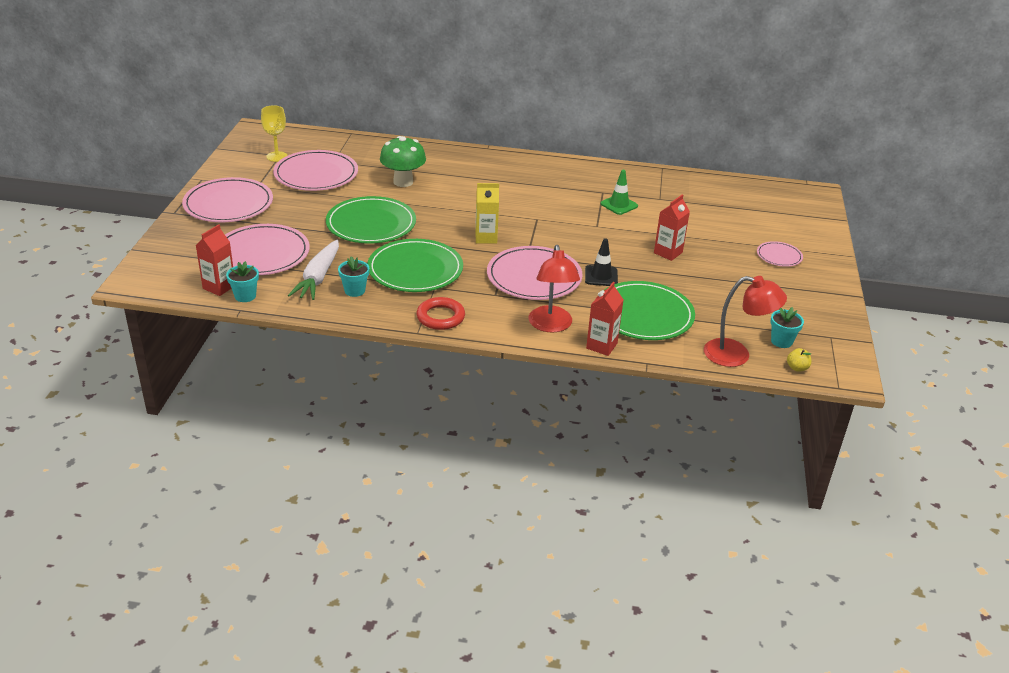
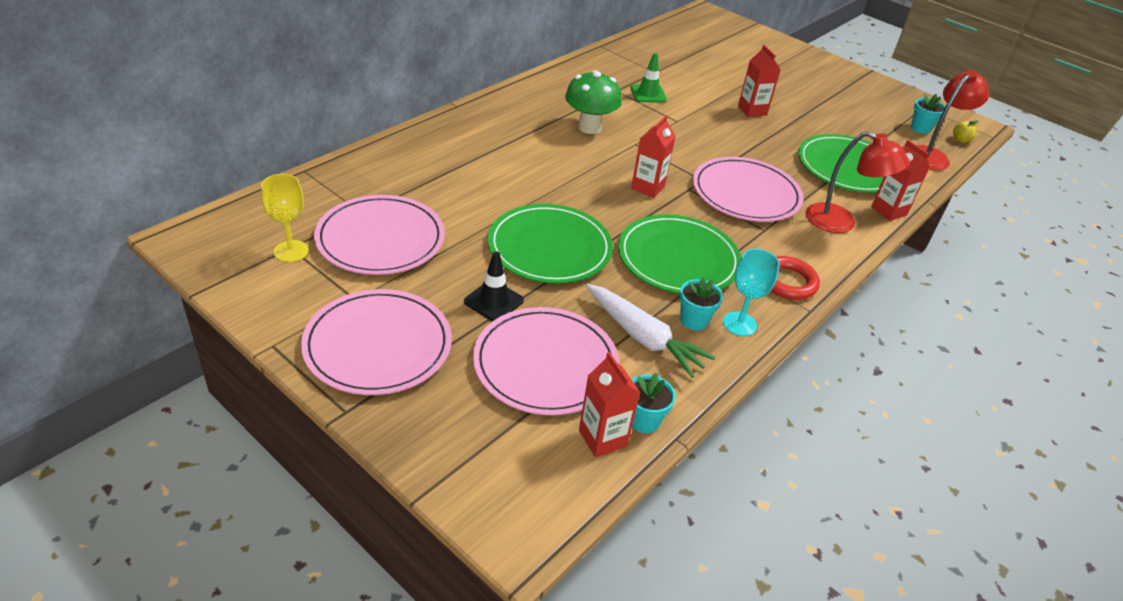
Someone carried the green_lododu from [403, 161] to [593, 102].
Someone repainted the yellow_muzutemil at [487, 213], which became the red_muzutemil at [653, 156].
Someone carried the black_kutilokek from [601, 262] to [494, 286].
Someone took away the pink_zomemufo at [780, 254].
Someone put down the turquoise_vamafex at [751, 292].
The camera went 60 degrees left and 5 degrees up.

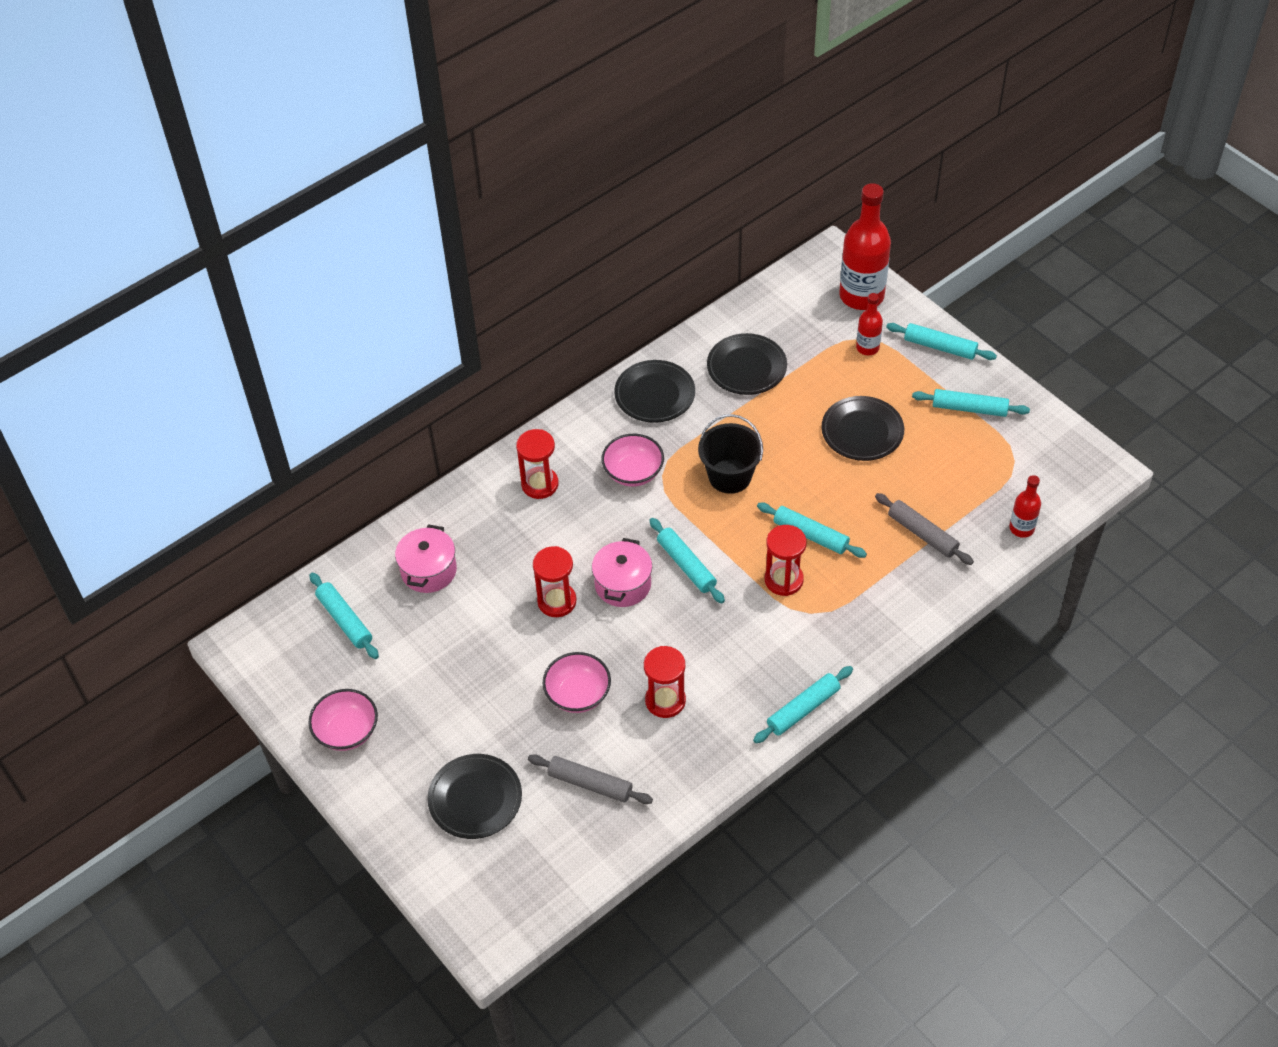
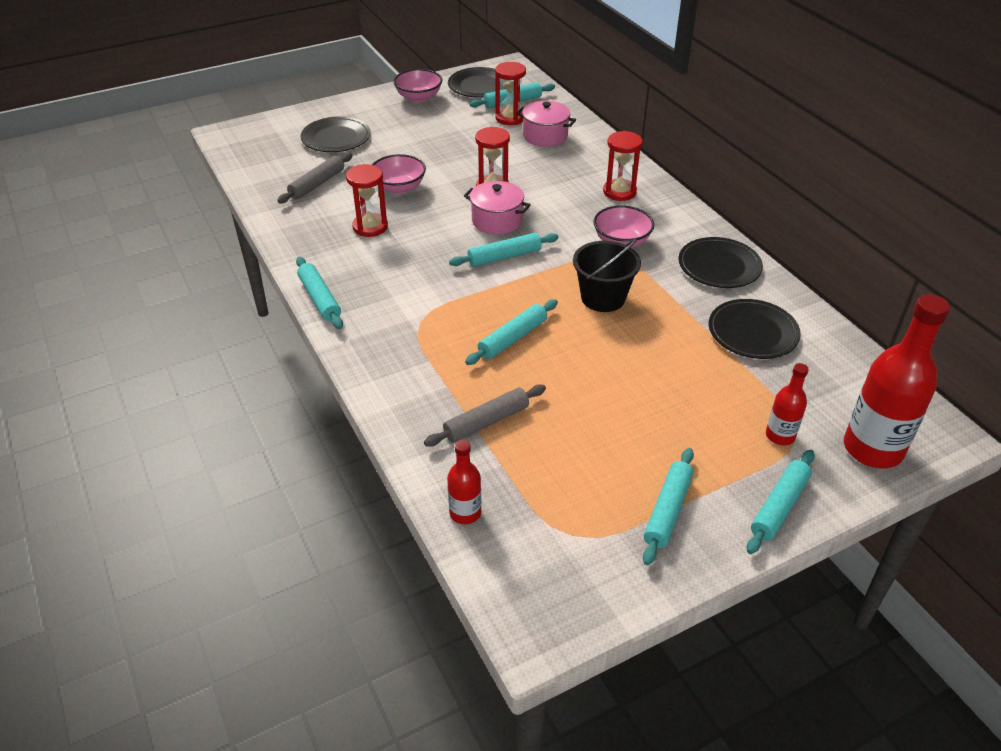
Someone carried the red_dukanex from [786, 560] to [510, 93].
Someone carried the black_zomemufo from [862, 428] to [476, 82].
The camera went 100 degrees right and 10 degrees down.

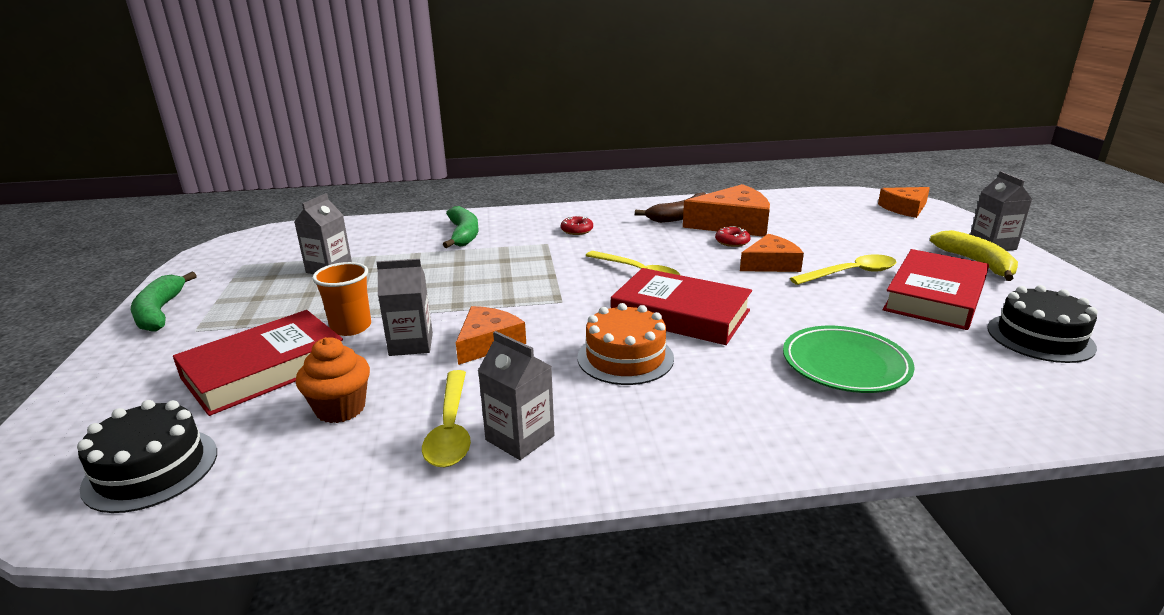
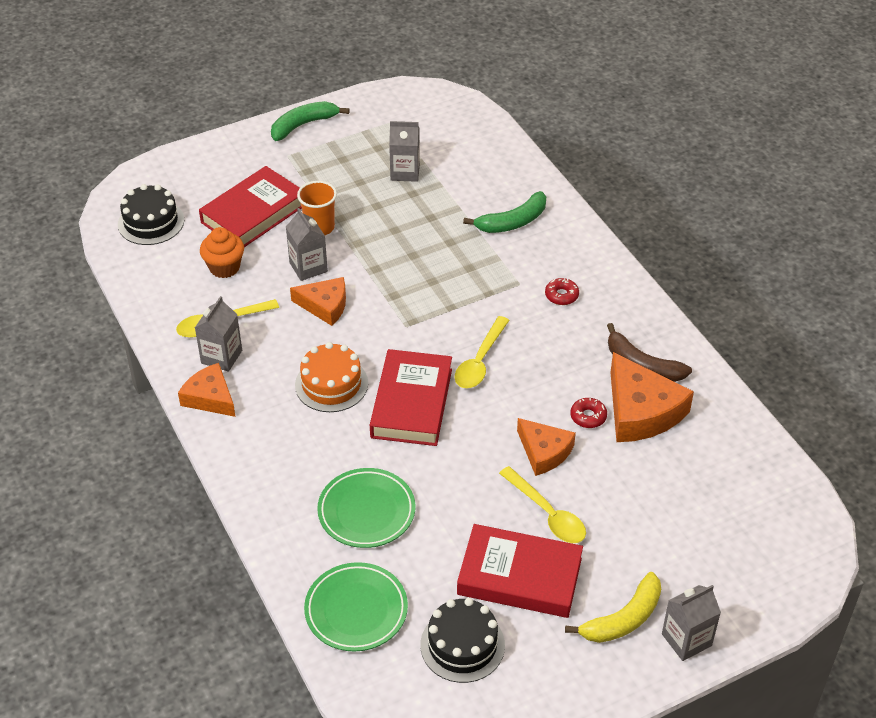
Someone rotated the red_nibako at [258, 363] by 75 degrees counterclockwise.
Someone carried the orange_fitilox from [904, 202] to [207, 390].
Someone put down the green_zomemufo at [356, 607].
The camera went 70 degrees right and 20 degrees up.

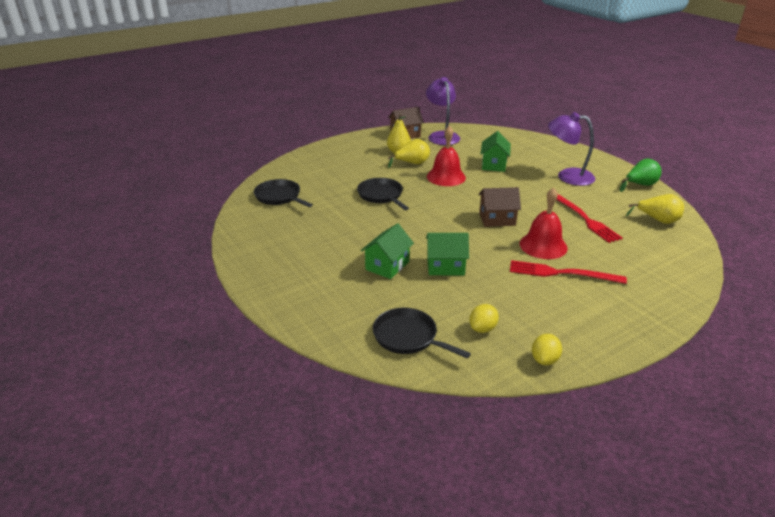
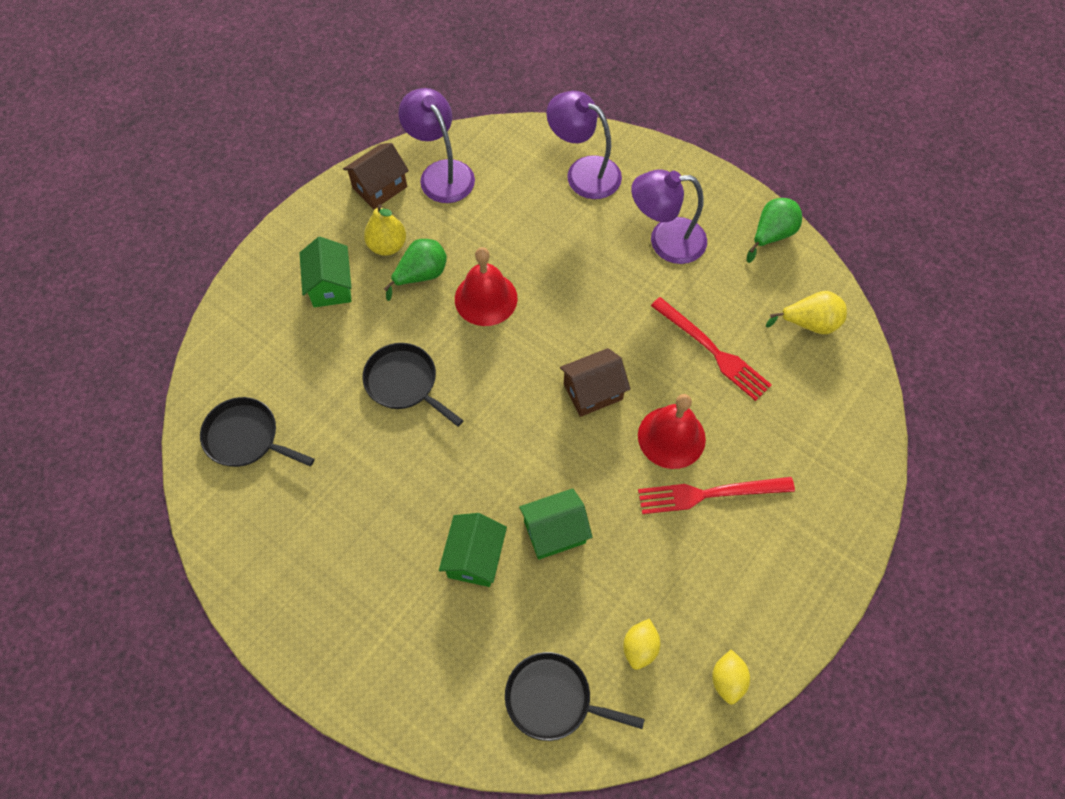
Someone repainted the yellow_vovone at [409, 154], which became the green_vovone at [415, 270].
Someone carried the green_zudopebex from [495, 151] to [325, 272].
Someone put down the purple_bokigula at [584, 145].
The camera went 20 degrees left and 30 degrees up.

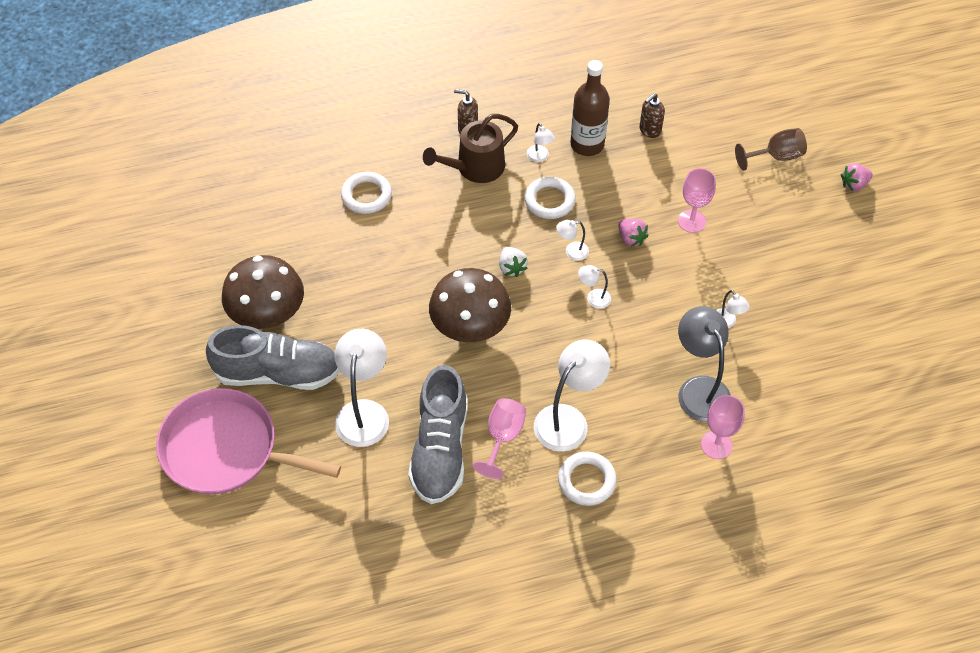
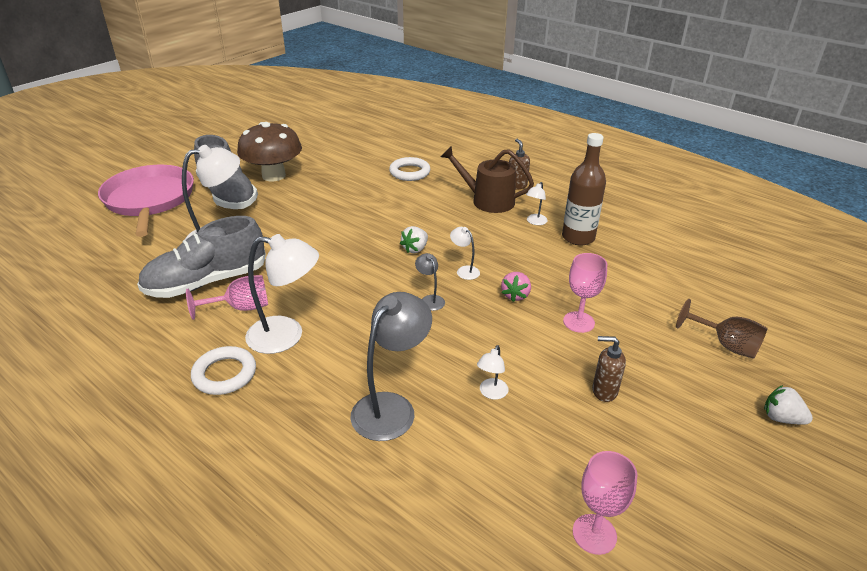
Someone took away the brown_lododu at [470, 305].
Someone took away the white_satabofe at [550, 198].
Someone repainted the white_bokigula at [594, 287], which became the grey_bokigula at [430, 282].
Someone carried the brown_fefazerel from [652, 115] to [609, 369].
Someone carried the pink_vamafex from [723, 427] to [605, 503].
Someone repainted the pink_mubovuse at [857, 177], which became the white_mubovuse at [788, 405].
The camera went 55 degrees right and 20 degrees down.

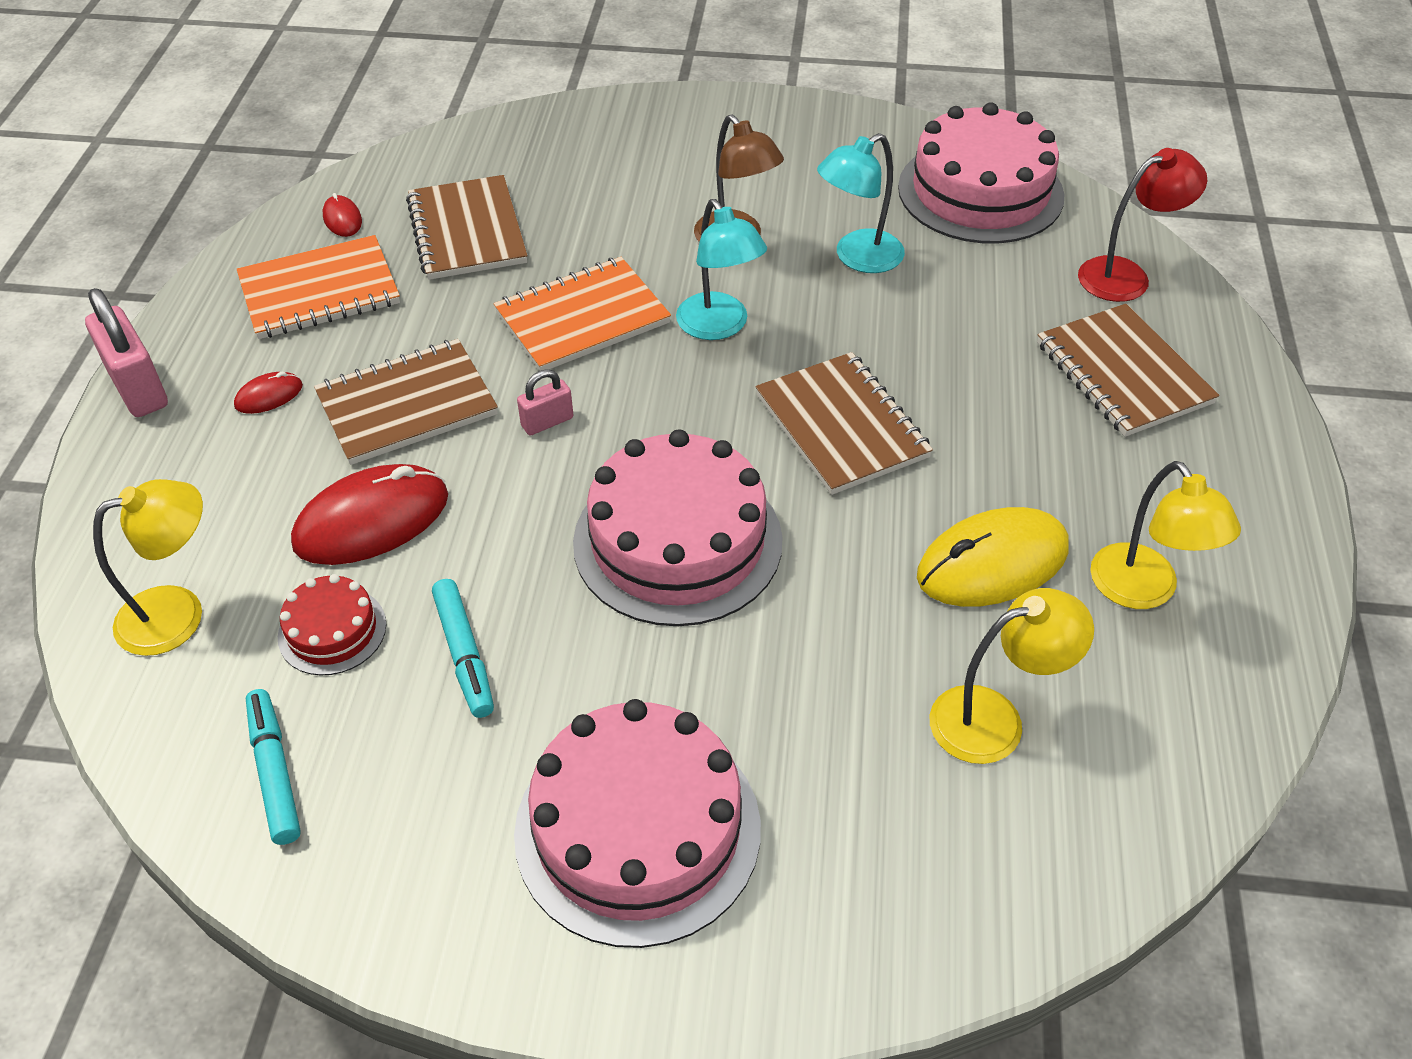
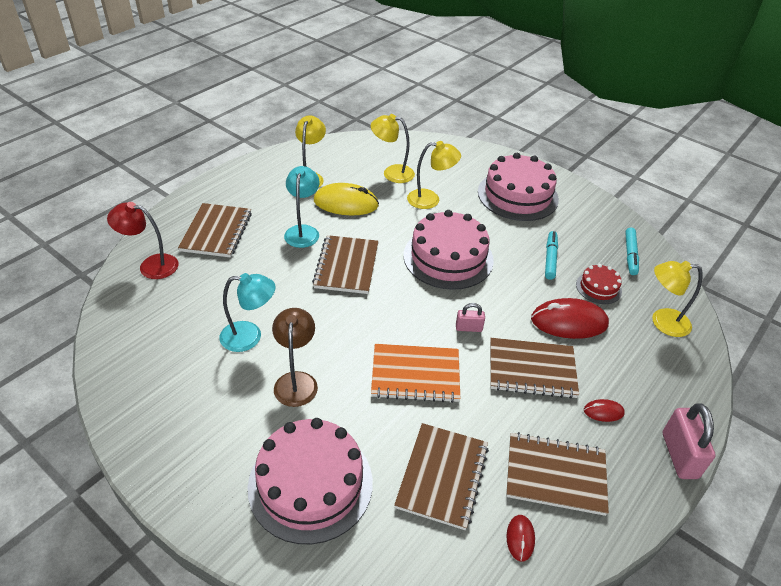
Someone repainted the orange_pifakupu at [318, 287], which became the brown_pifakupu at [557, 474].
Someone carried the turquoise_bokigula from [721, 269] to [301, 207].
Someone carried the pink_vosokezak from [981, 172] to [310, 481].
Someone put down the yellow_bokigula at [434, 175].
The camera went 150 degrees left and 5 degrees down.

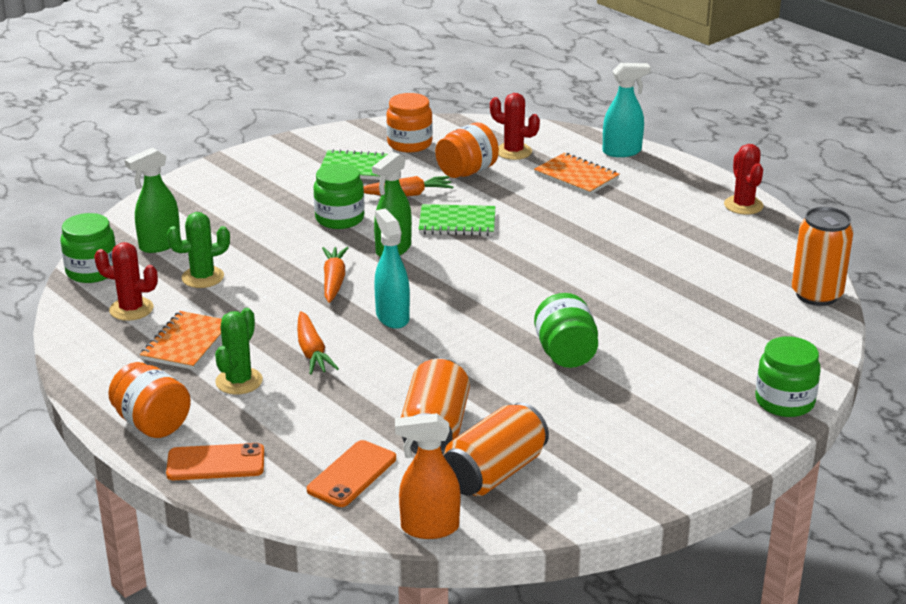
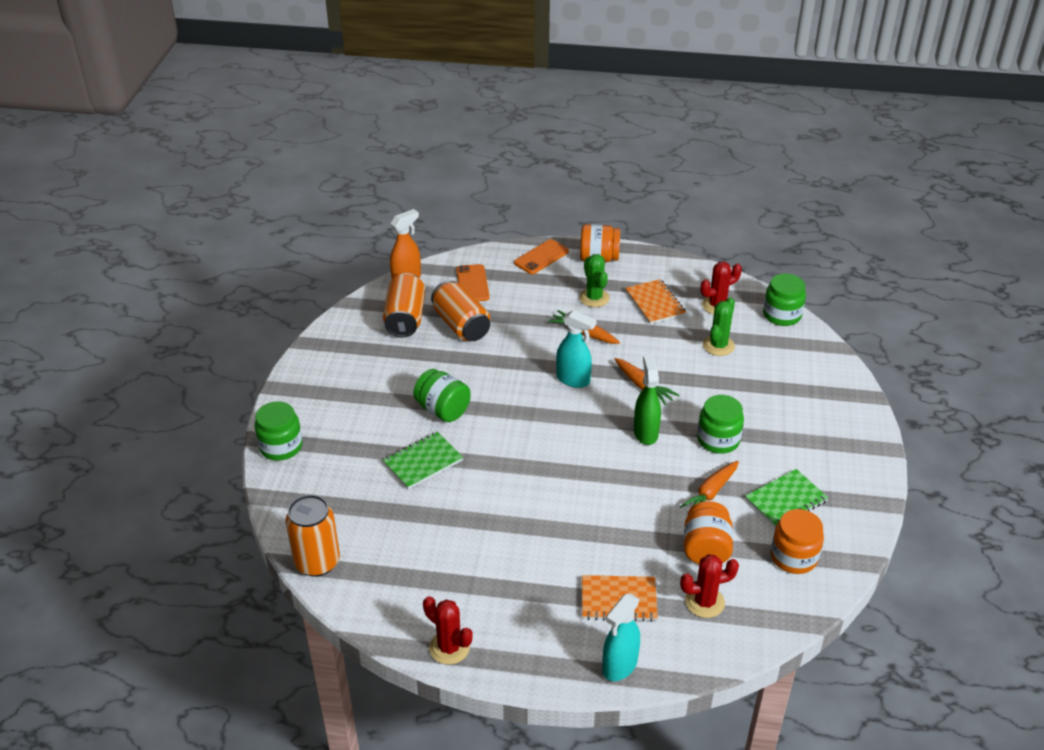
Someone took away the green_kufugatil at [152, 200].
Someone carried the green_pifakupu from [456, 220] to [423, 460].
The camera went 140 degrees right and 10 degrees up.

